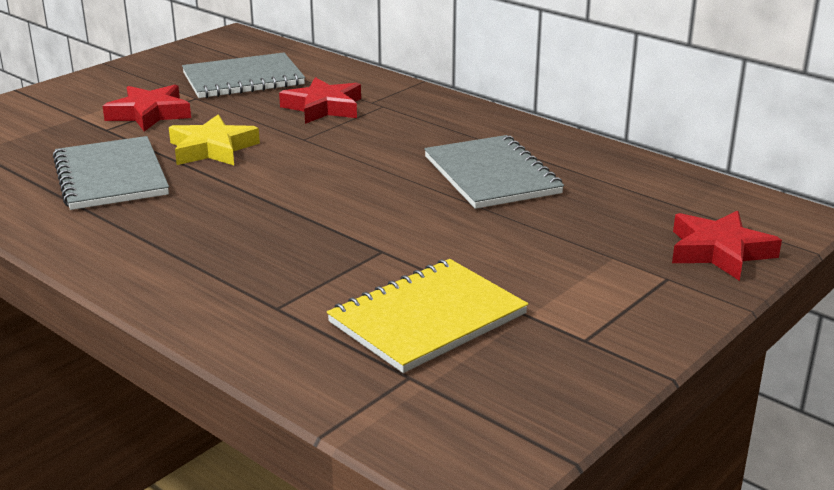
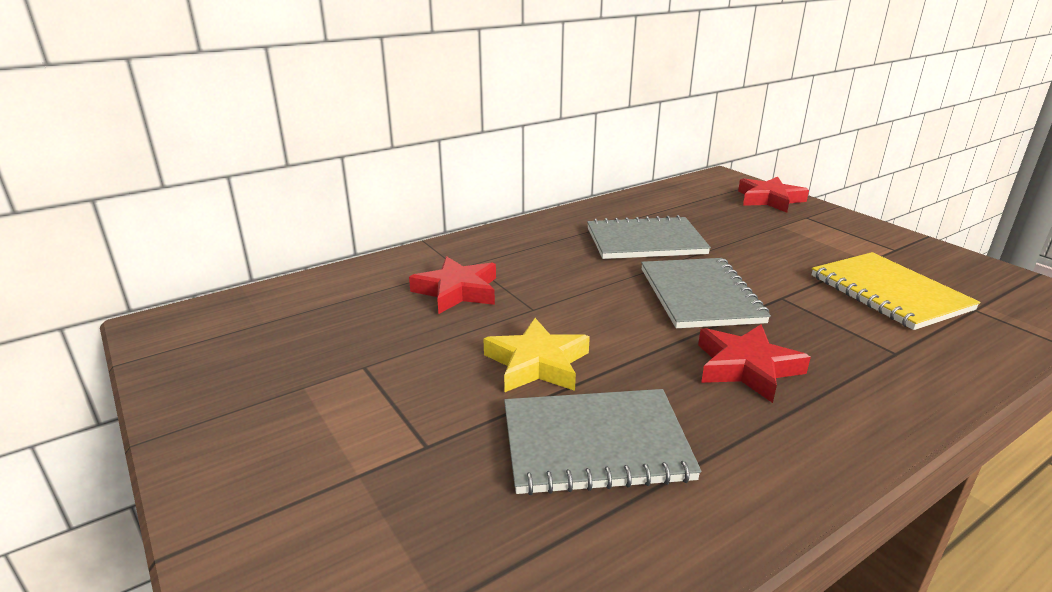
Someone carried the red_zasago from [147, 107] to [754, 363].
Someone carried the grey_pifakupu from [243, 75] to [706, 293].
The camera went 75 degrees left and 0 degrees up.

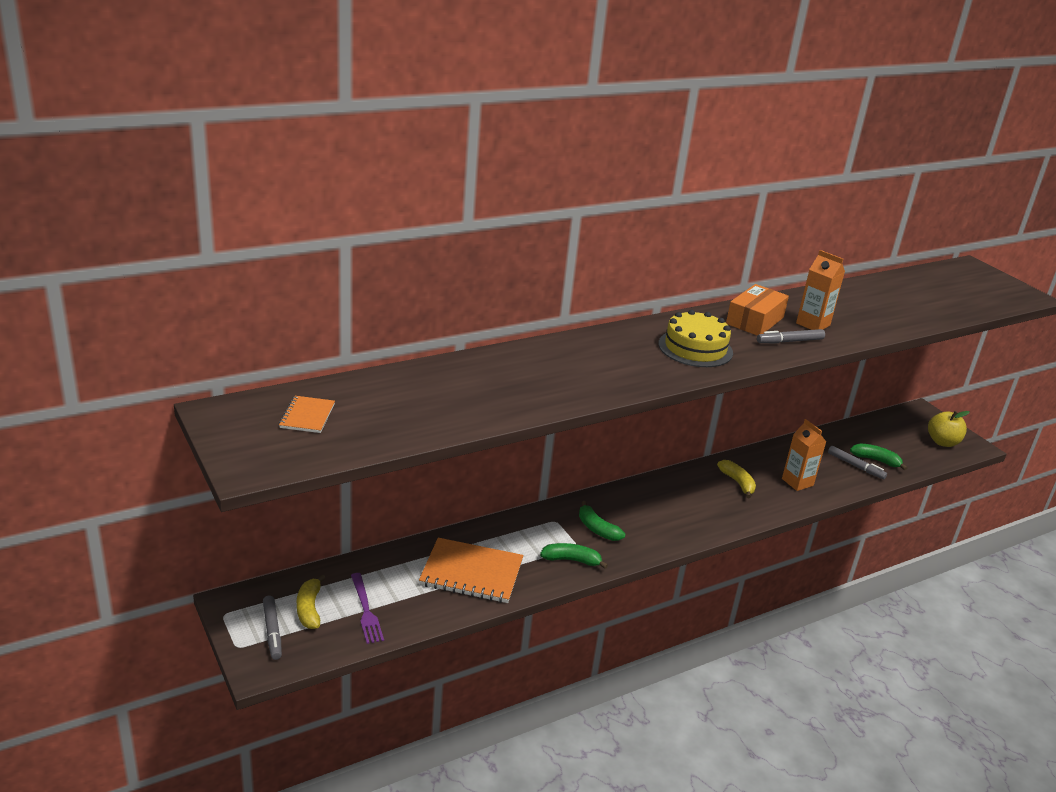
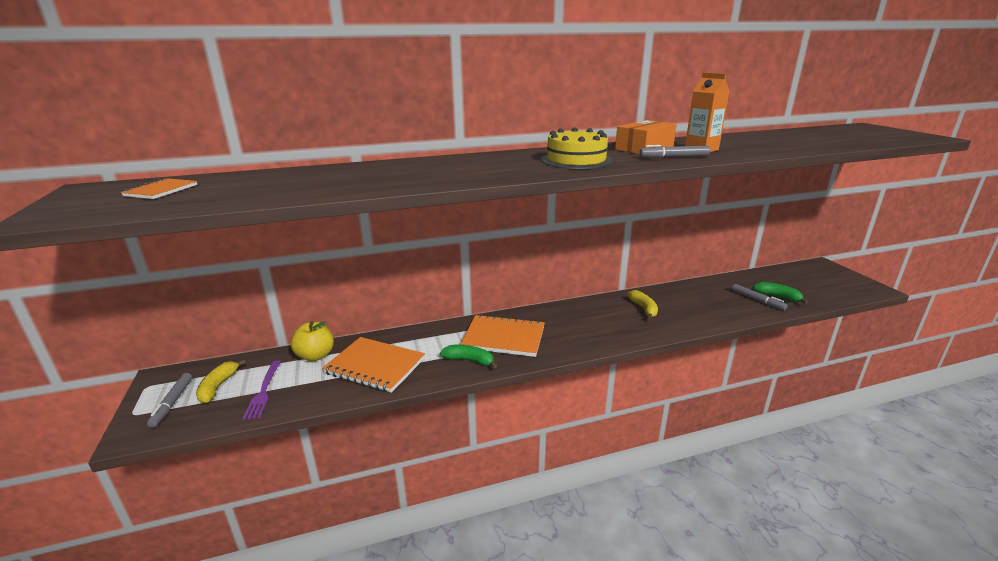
Someone swapped the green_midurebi at [602, 521] for the orange_pifakupu at [502, 335].
Someone took away the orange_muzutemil at [804, 455].
Someone carried the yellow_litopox from [949, 429] to [312, 341].
The camera went 15 degrees right and 5 degrees down.

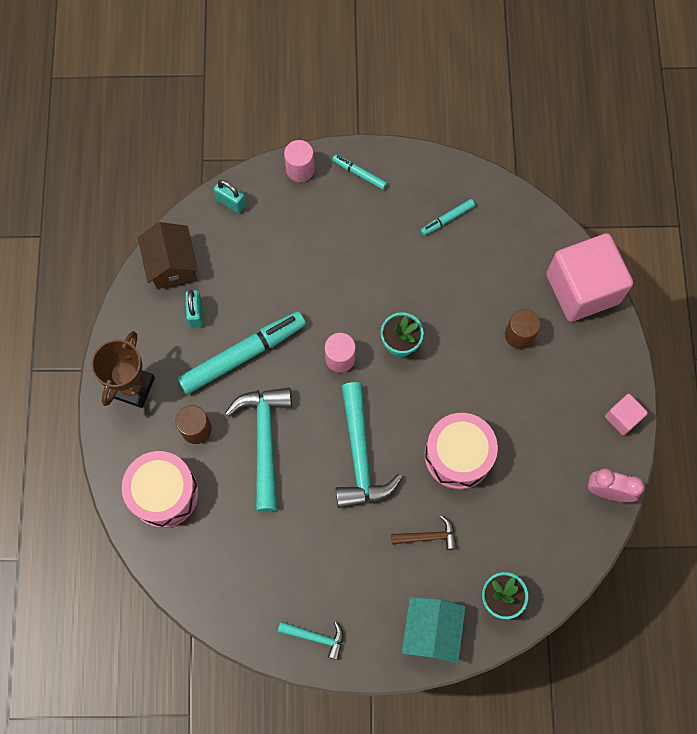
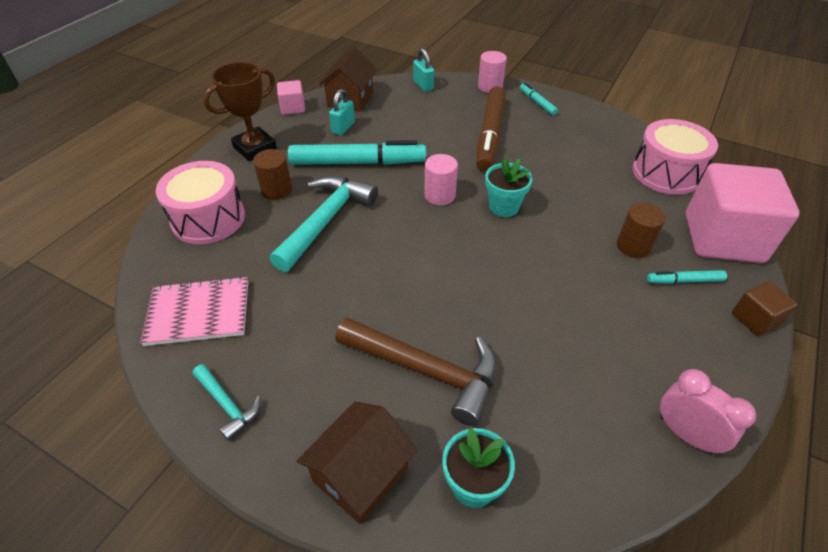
Someone took away the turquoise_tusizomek at [369, 445].
Someone scaled the brown_tusizomek at [424, 532] by 1.96.
Someone repainted the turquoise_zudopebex at [434, 630], which became the brown_zudopebex at [357, 463].
Someone carried the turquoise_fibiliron from [448, 217] to [687, 277].
Someone carried the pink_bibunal from [461, 451] to [675, 157].
Someone carried the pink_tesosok from [626, 414] to [291, 97].
Someone put down the pink_pifakupu at [194, 311].
Someone put down the brown_fibiliron at [491, 128].
Someone put down the brown_tesosok at [764, 308].
The camera went 30 degrees right and 25 degrees down.

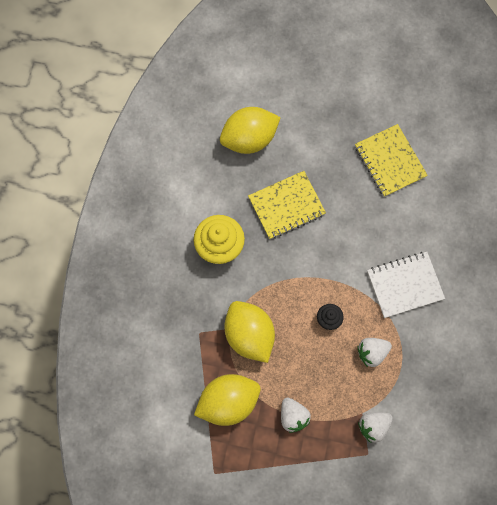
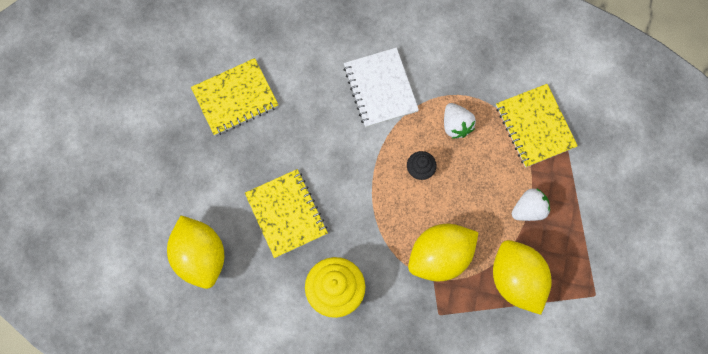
Someone swapped the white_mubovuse at [375, 427] for the yellow_pifakupu at [537, 125].
The camera went 90 degrees left and 0 degrees up.

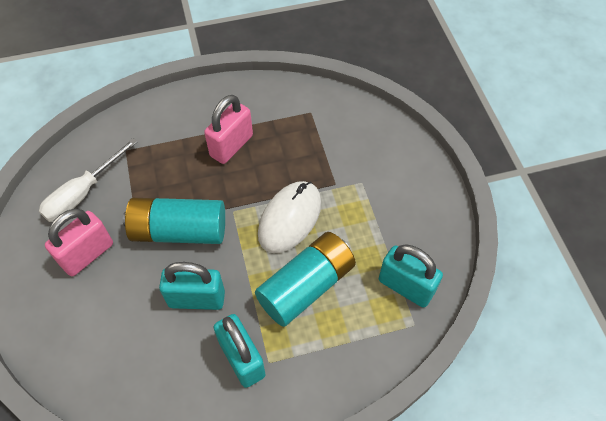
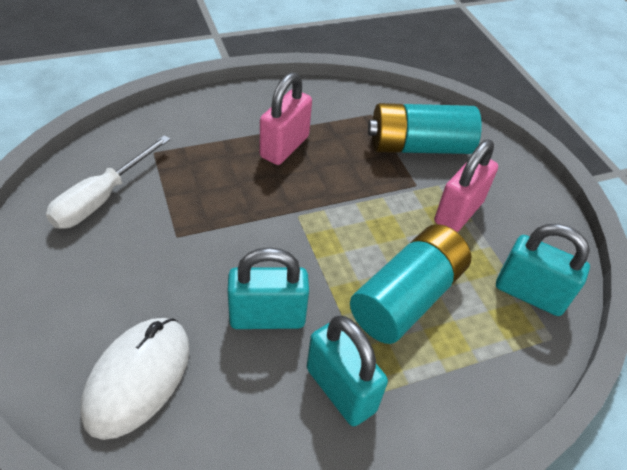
Someone carried the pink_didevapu from [79, 242] to [466, 186].
Someone carried the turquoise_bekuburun from [174, 221] to [425, 128].
Someone carried the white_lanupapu from [289, 217] to [135, 379].
The camera went 10 degrees left and 10 degrees down.

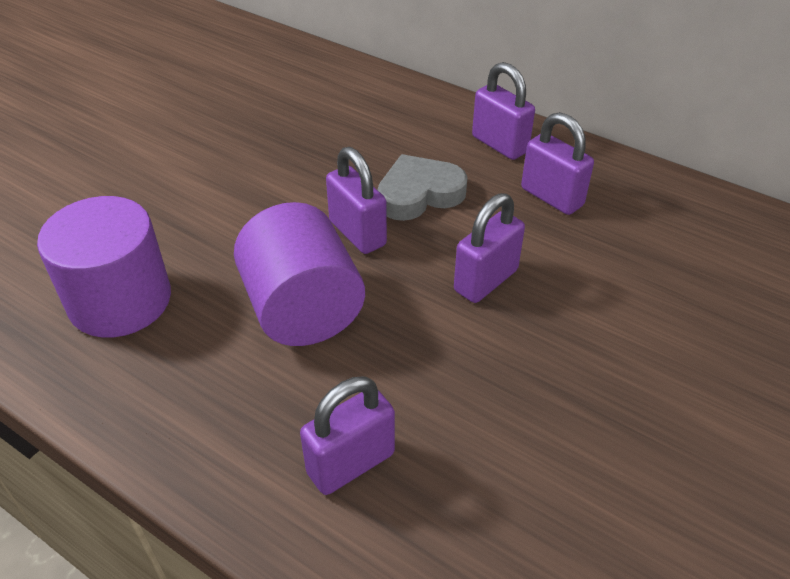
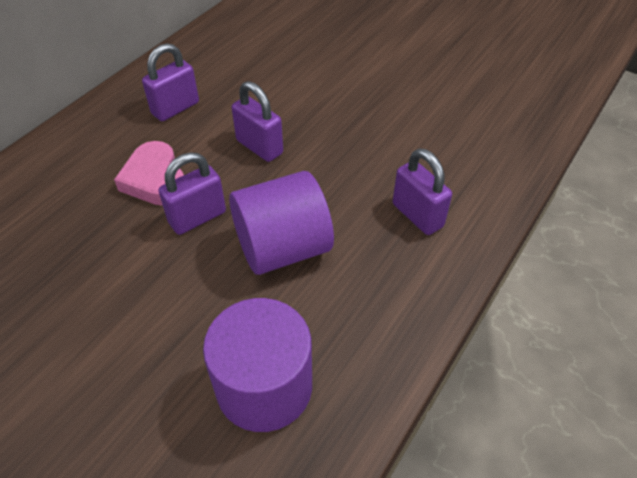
Someone repainted the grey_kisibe at [423, 187], which became the pink_kisibe at [149, 173].
Someone took away the purple_didevapu at [503, 111].
The camera went 90 degrees left and 5 degrees up.

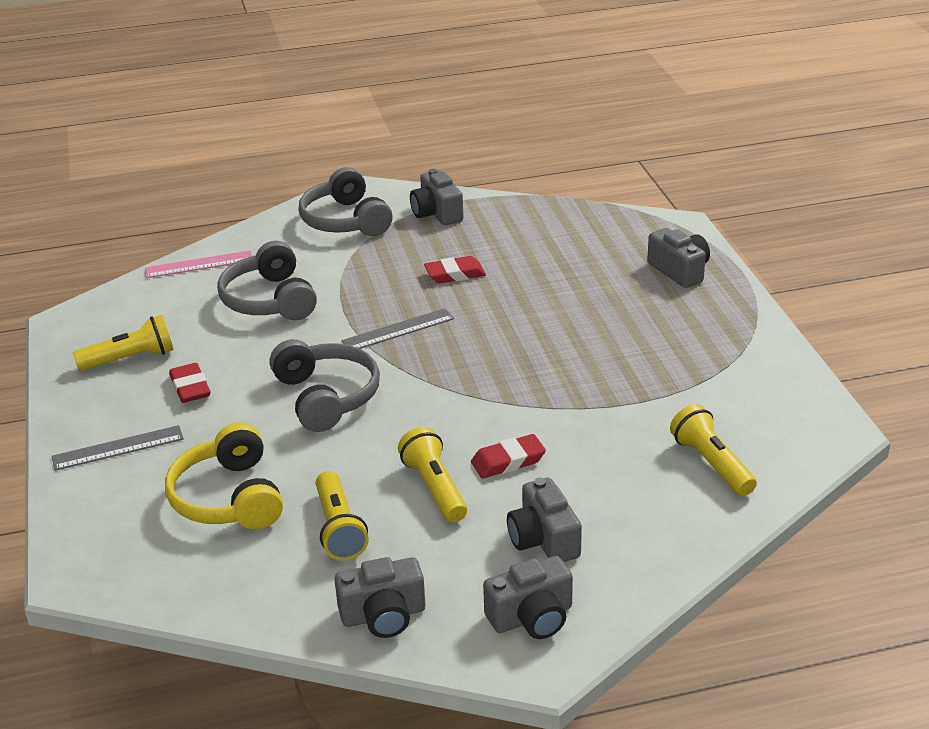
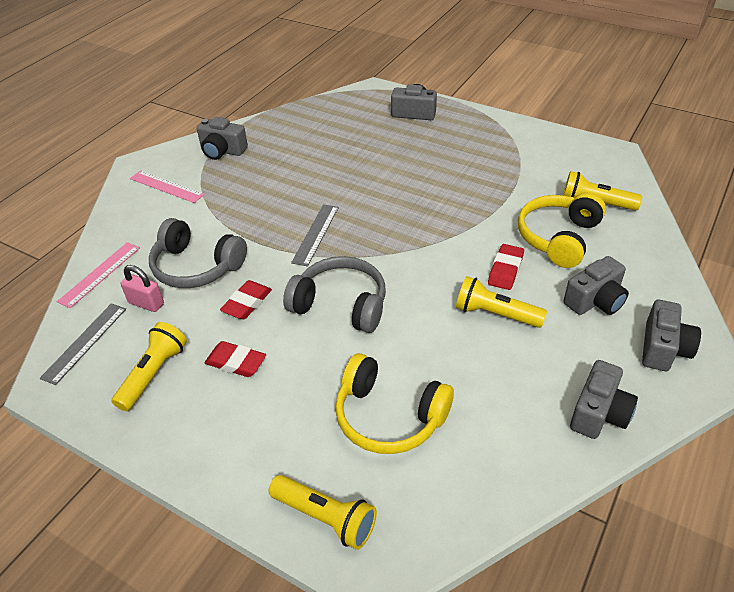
Someone carried the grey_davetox from [118, 448] to [82, 344].
Someone swapped the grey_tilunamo at [345, 201] for the pink_davetox at [167, 186].
Someone carried the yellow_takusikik from [342, 516] to [323, 512].
Someone carried the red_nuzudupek from [455, 269] to [246, 299].
Someone rotated the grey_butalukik at [544, 520] by 60 degrees counterclockwise.
Someone put down the pink_didevapu at [142, 288].
Someone put down the yellow_tilunamo at [562, 230].
The camera went 45 degrees left and 10 degrees up.

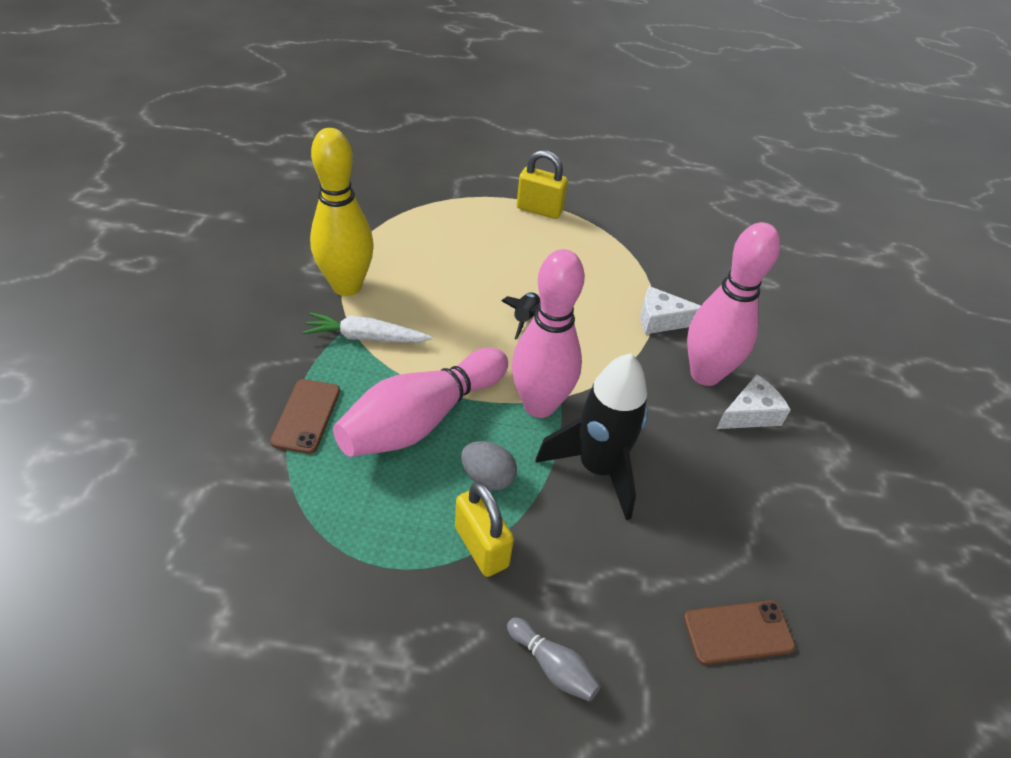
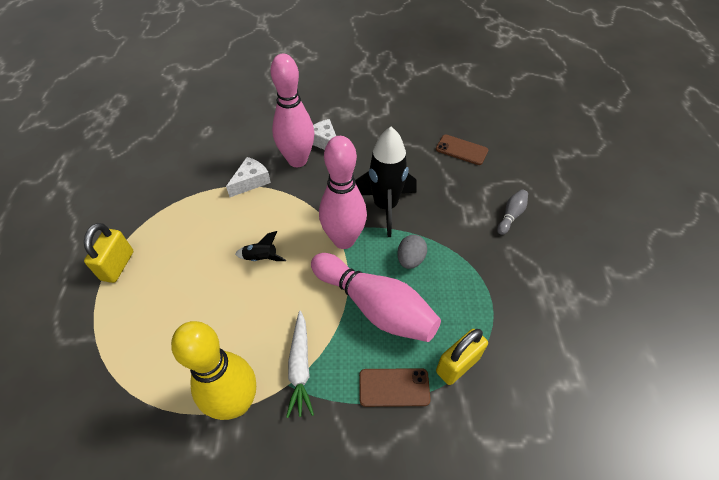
Someone carried the yellow_didevapu from [484, 529] to [462, 357].
Someone rotated the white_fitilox at [670, 310] by 135 degrees counterclockwise.
Someone rotated the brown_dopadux at [739, 632] by 45 degrees counterclockwise.
The camera went 95 degrees left and 5 degrees up.

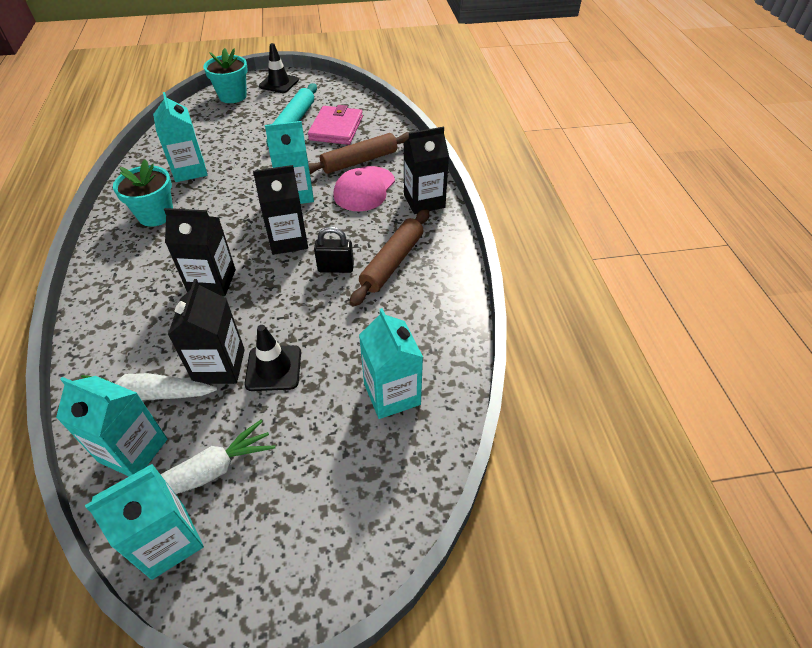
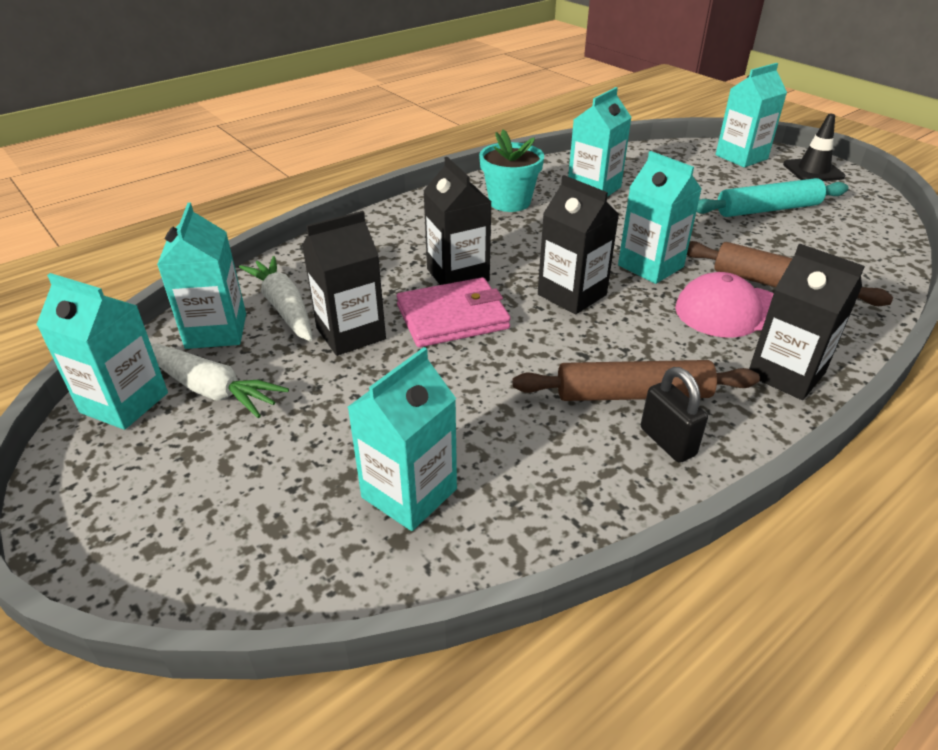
Someone swapped the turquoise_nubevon at [225, 75] for the turquoise_muzutemil at [751, 115].
Someone took away the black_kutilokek at [272, 358].
Someone carried the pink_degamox from [335, 125] to [453, 312].
Someone carried the black_didevapu from [334, 249] to [674, 415].
The camera went 60 degrees right and 10 degrees down.

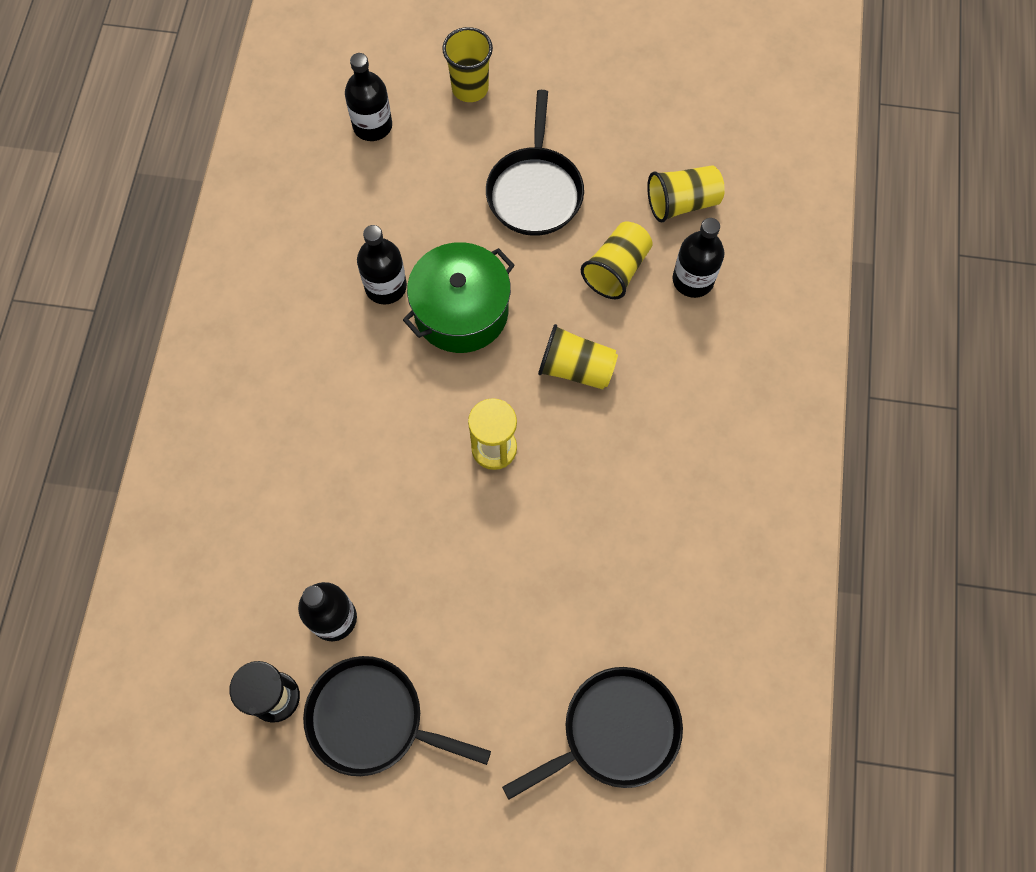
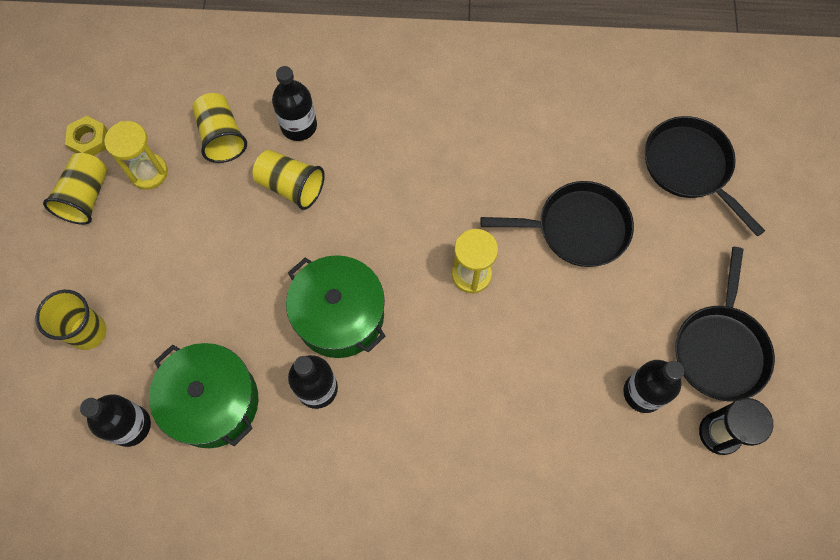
Someone carried the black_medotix from [535, 163] to [557, 224].
Someone carried the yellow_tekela from [578, 356] to [75, 189].
Someone put down the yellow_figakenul at [86, 136].
Someone put down the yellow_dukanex at [136, 155].
Someone put down the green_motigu at [204, 395].
The camera went 95 degrees left and 0 degrees up.

